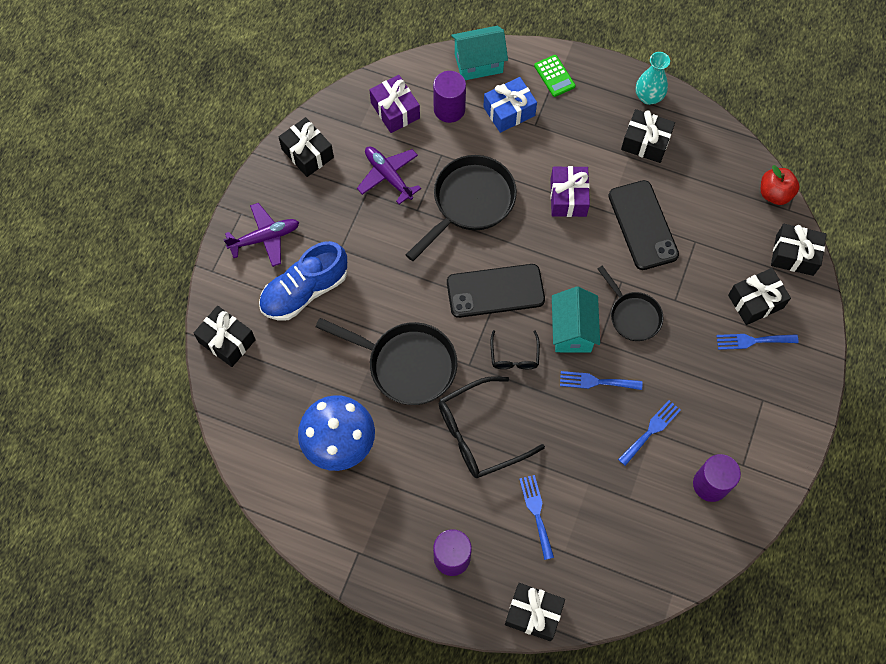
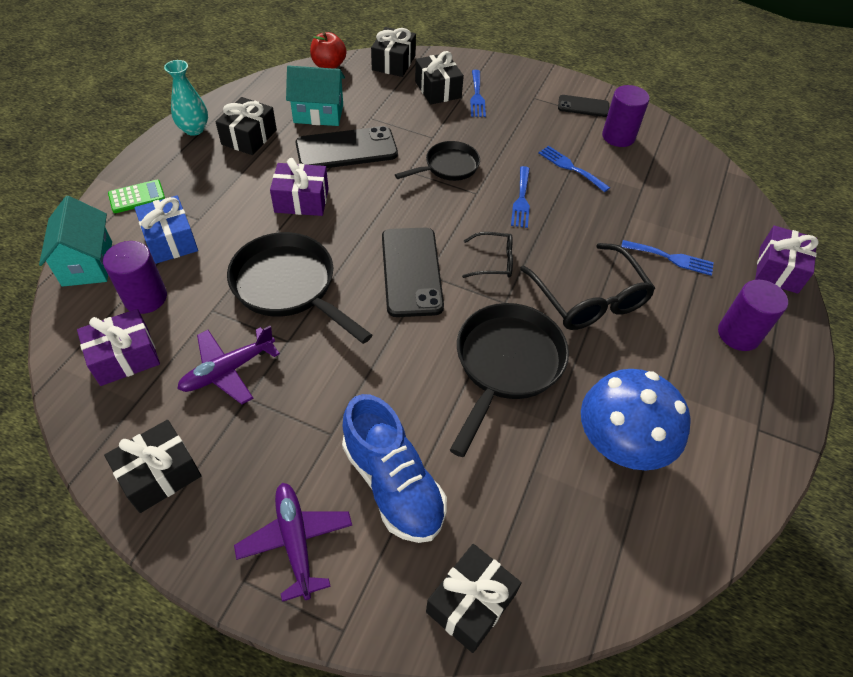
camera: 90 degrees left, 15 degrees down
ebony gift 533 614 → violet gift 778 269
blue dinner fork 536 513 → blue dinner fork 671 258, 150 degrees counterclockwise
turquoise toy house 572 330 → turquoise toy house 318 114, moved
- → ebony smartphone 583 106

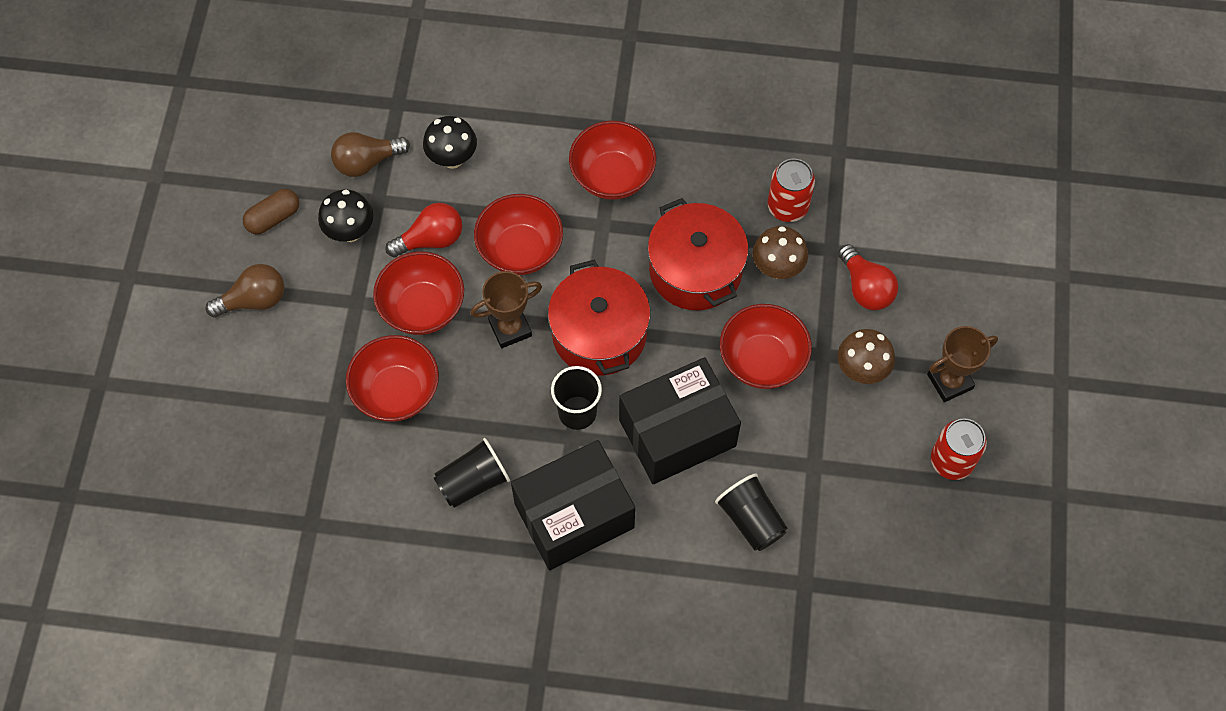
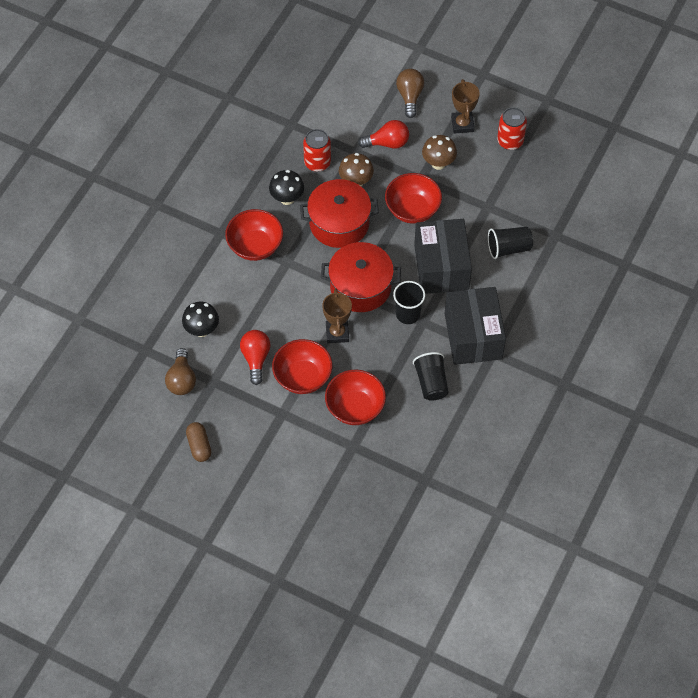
camera: 70 degrees left, 5 degrees down
russet bulb 254 300 → russet bulb 410 96, moved
ebony toadstool 350 231 → ebony toadstool 287 198, moved
crimson bowl 520 250 → -

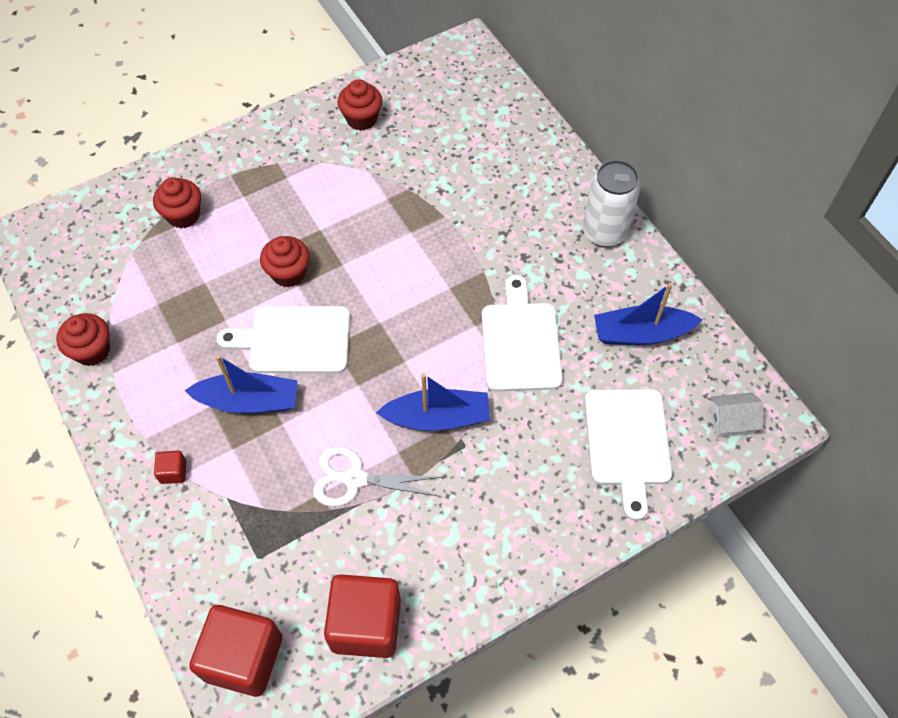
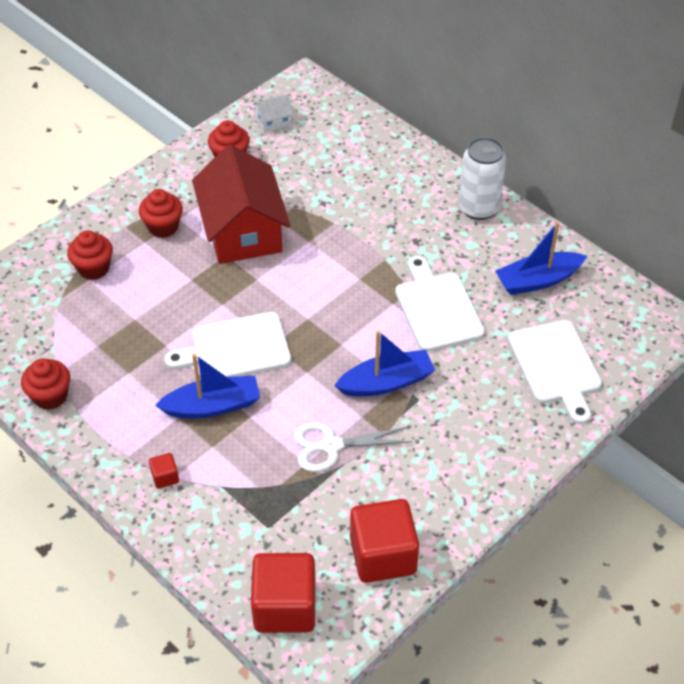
camera: 15 degrees left, 10 degrees down
crimson cupcake 288 273 → crimson cupcake 163 227, moved
white toy house 731 421 → white toy house 273 121, moved
- → crimson toy house 242 231

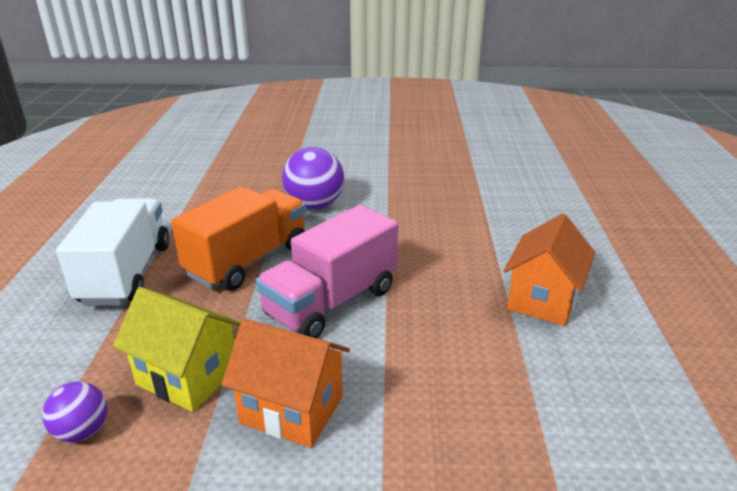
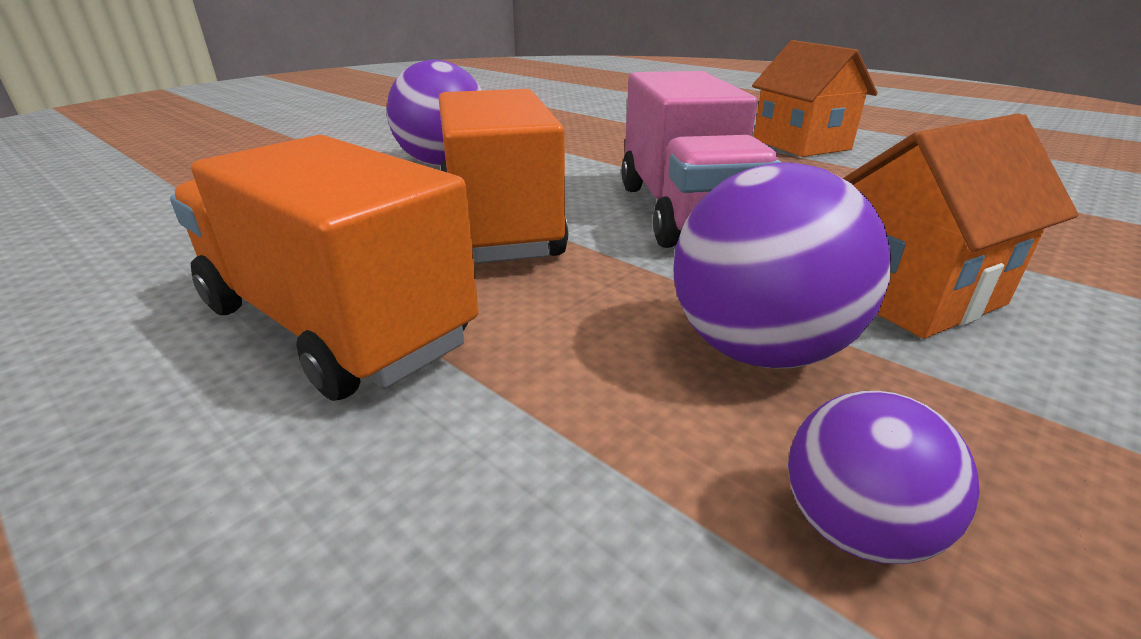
camera: 50 degrees left, 0 degrees up
white truck 126 274 → bright orange truck 335 325
yellow toy house 187 376 → violet play ball 758 349

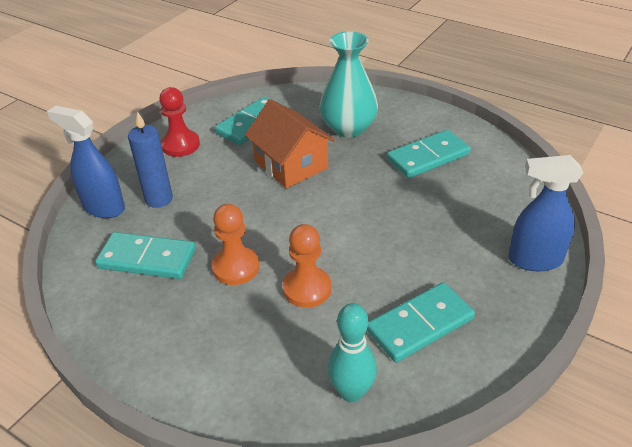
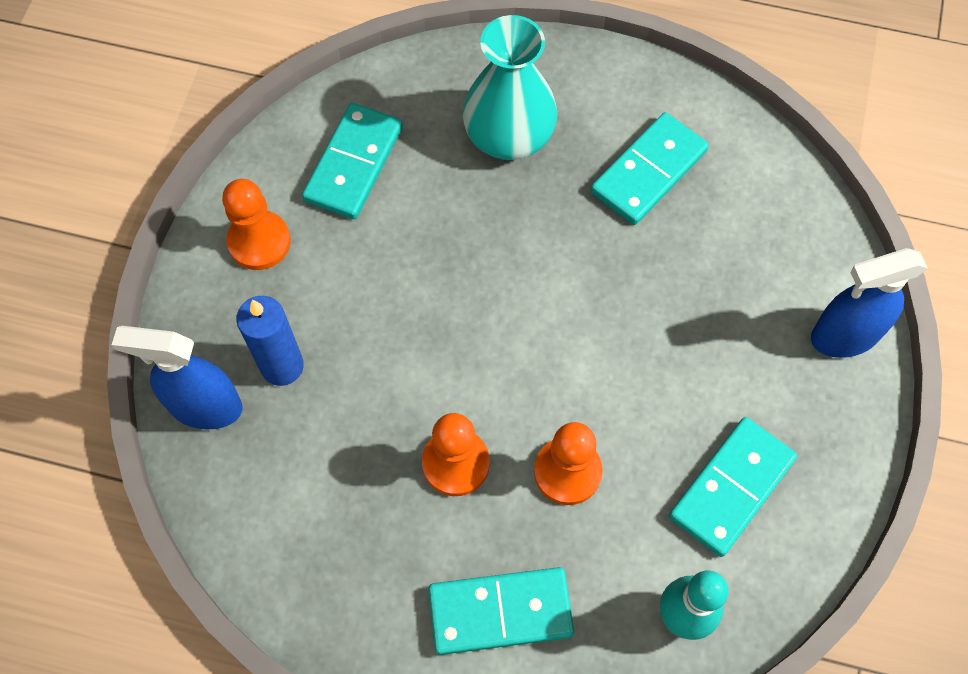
camera: 20 degrees left, 25 degrees up
turquoise domino tile 147 259 → turquoise domino tile 500 612, moved
crimson pawn 180 145 → bright orange pawn 259 242
bright orange toy house 291 164 → -

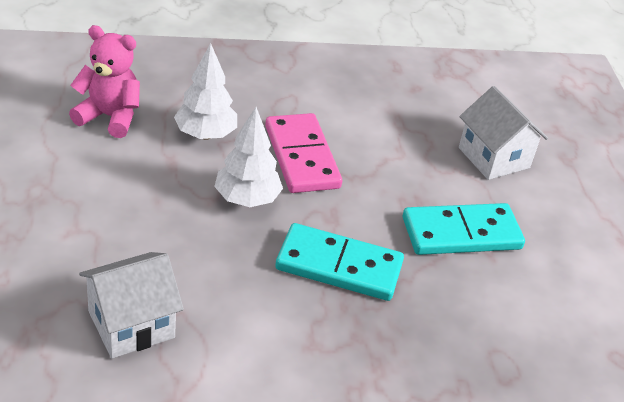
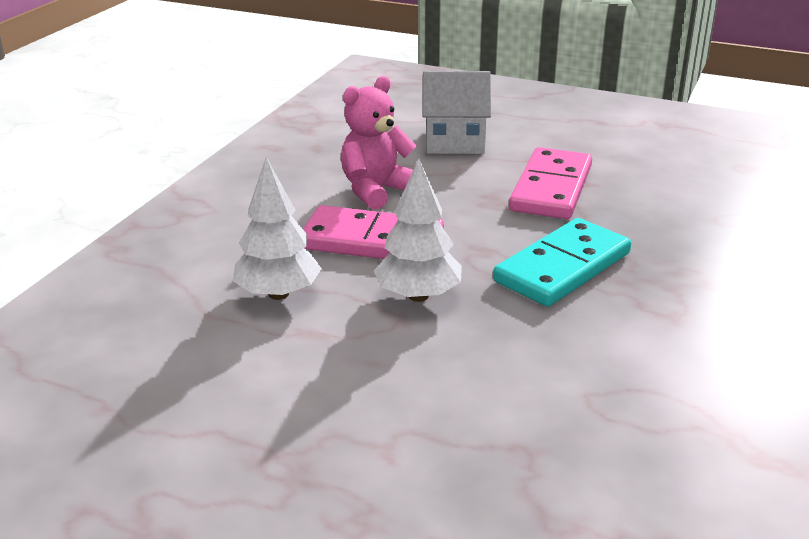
camera: 55 degrees left, 10 degrees down
rose-pink stuffed bear 109 117 → rose-pink stuffed bear 376 190, moved
white toy house 131 324 → -
turquoise domino tile 461 233 → rose-pink domino tile 551 188

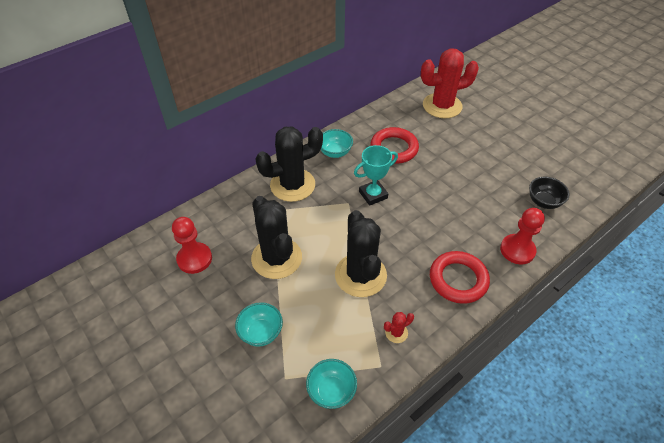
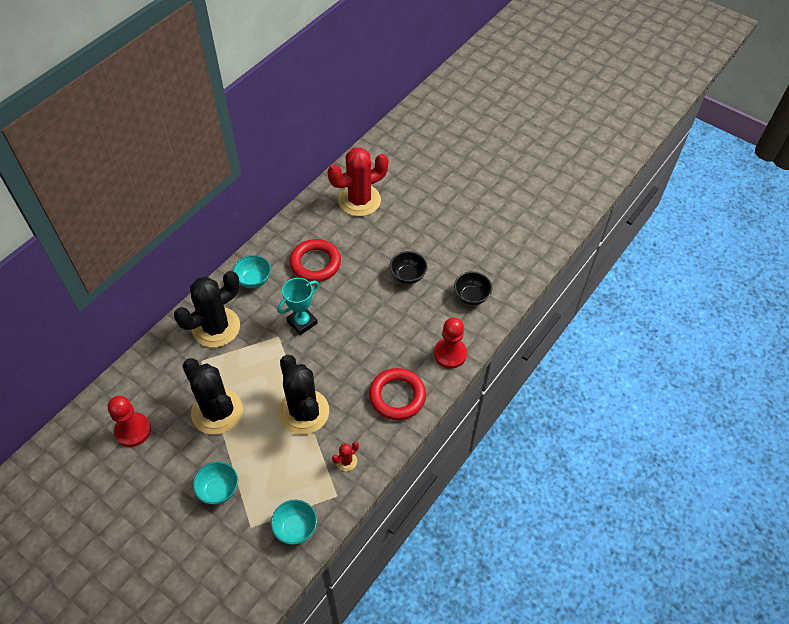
camera: 15 degrees left, 5 degrees up
- → ebony bowl 408 276

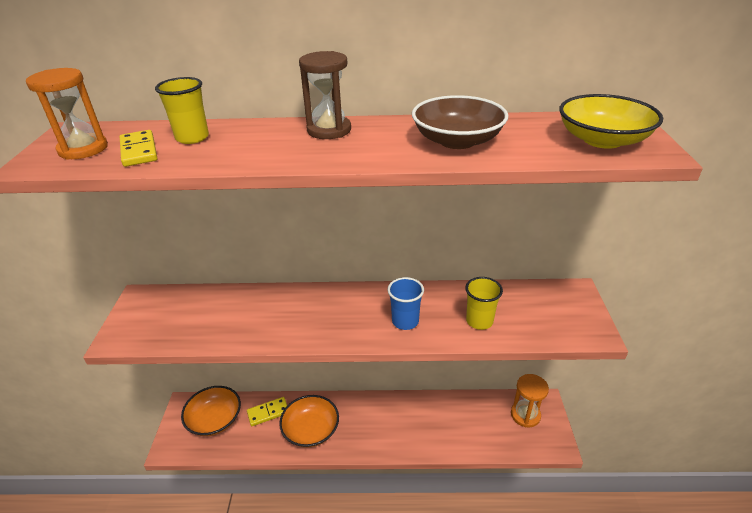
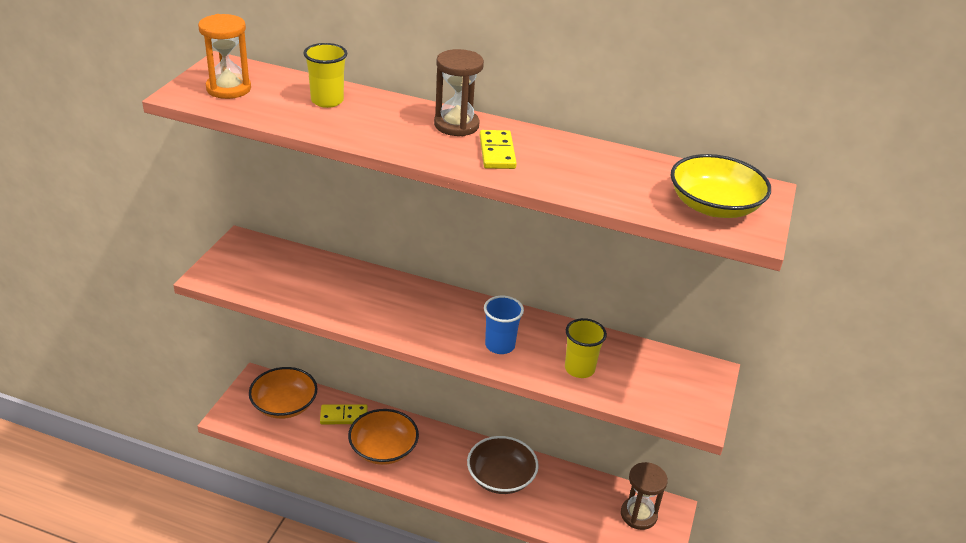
camera: 15 degrees right, 0 degrees up
yellow domino tile 139 151 → yellow domino tile 497 152, moved
russet bowl 457 141 → russet bowl 501 477, moved
bright orange sand timer 525 415 → russet sand timer 638 515

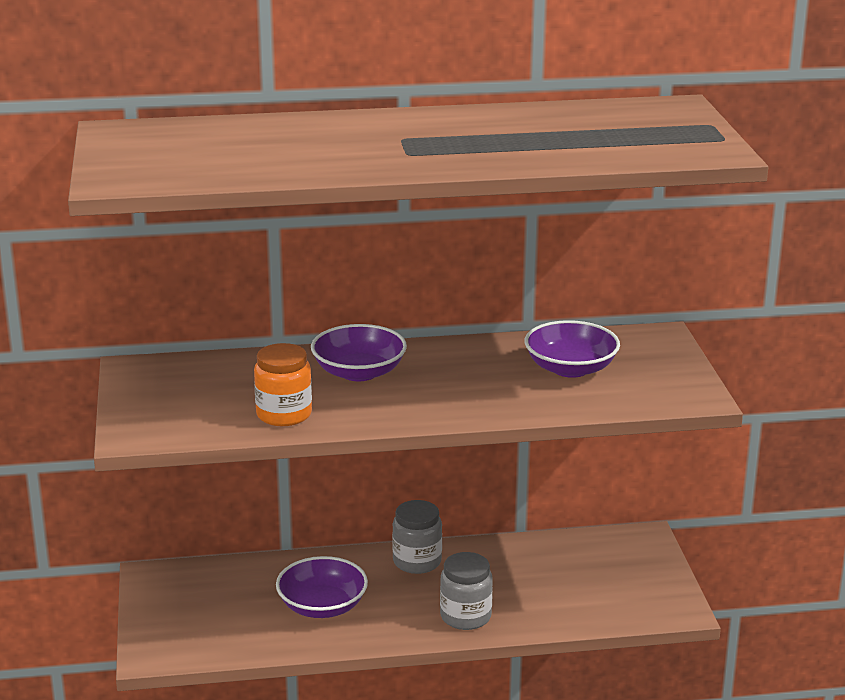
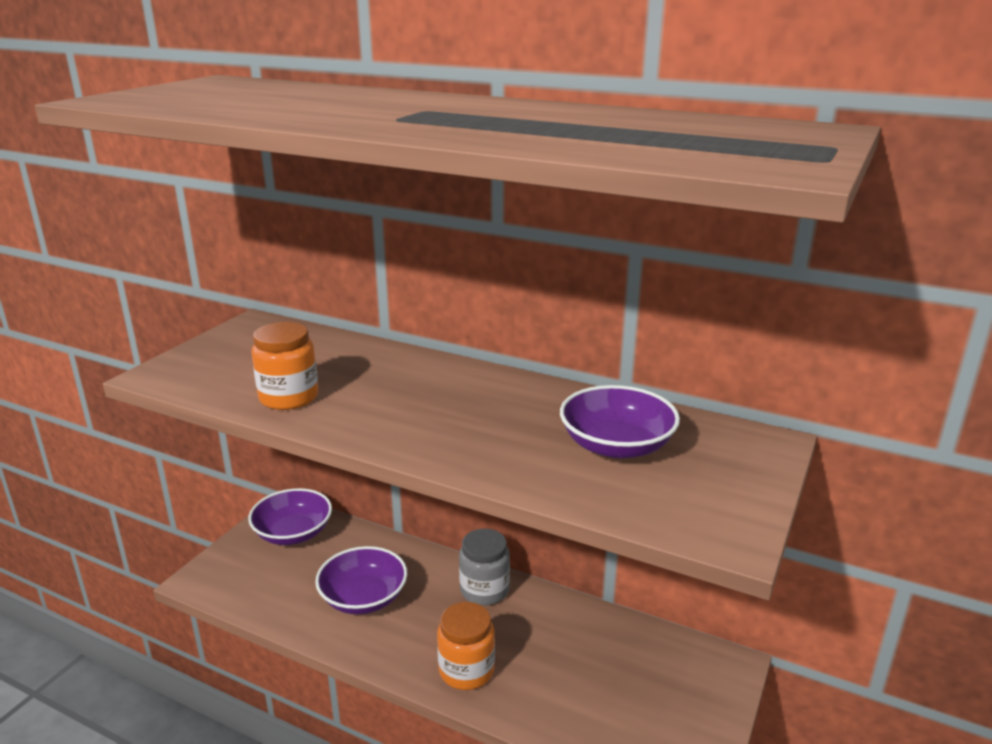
camera: 35 degrees right, 0 degrees up
violet bowl 359 372 → violet bowl 293 533, moved
grey preserve jar 465 616 → bright orange preserve jar 466 670

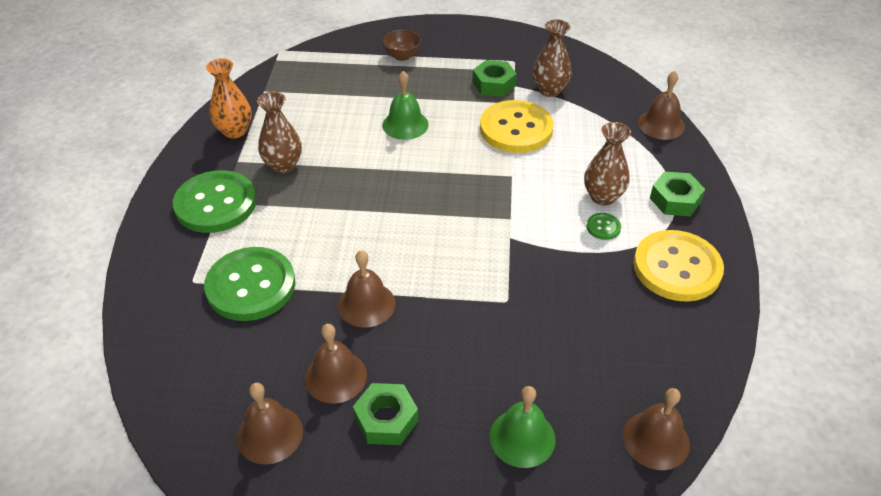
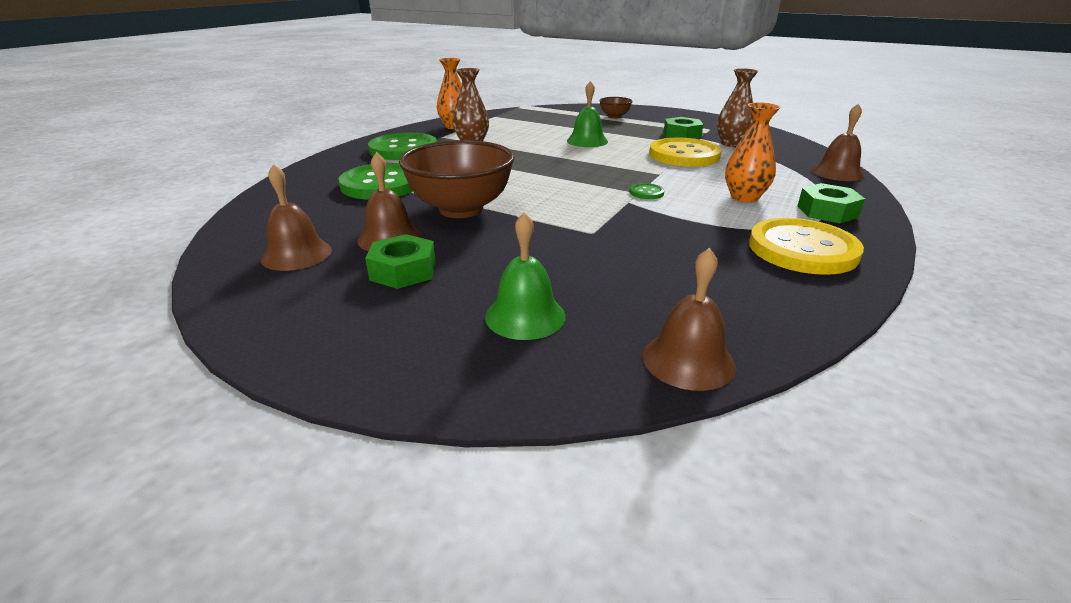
camera: 25 degrees right, 15 degrees down
russet hand bell 366 304 → russet bowl 461 209
russet flower vase 603 197 → bright orange flower vase 744 197
leaf-green sewing button 603 227 → leaf-green sewing button 646 193, moved

